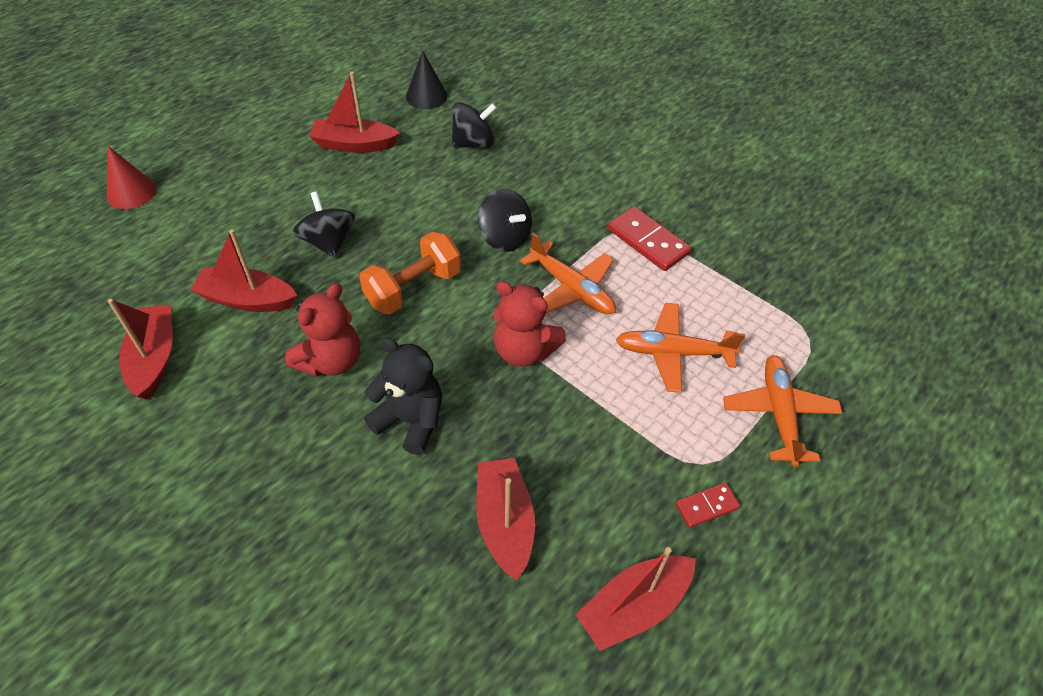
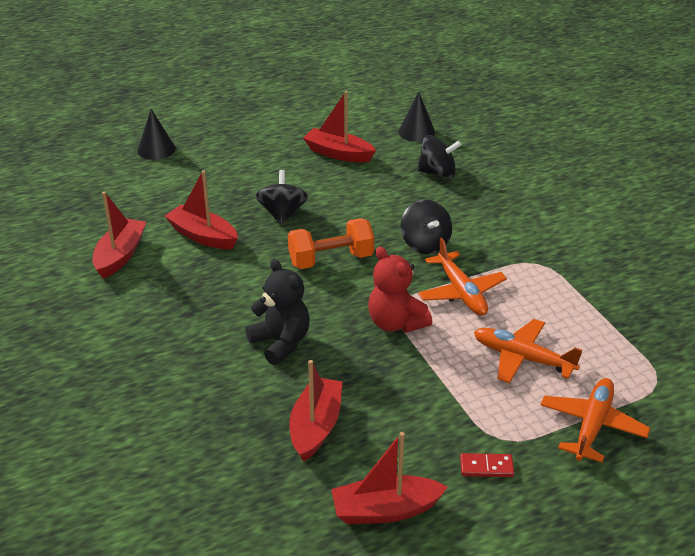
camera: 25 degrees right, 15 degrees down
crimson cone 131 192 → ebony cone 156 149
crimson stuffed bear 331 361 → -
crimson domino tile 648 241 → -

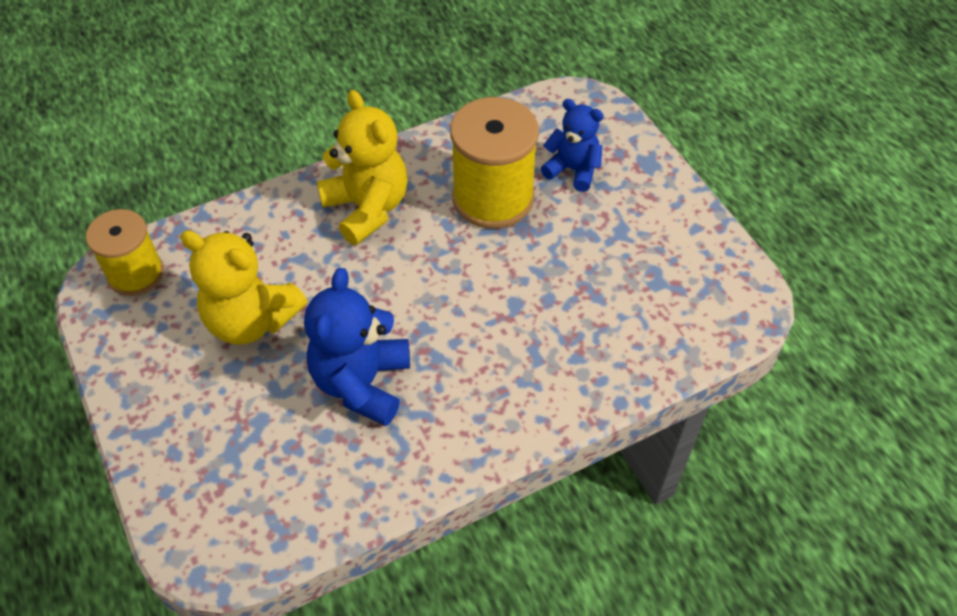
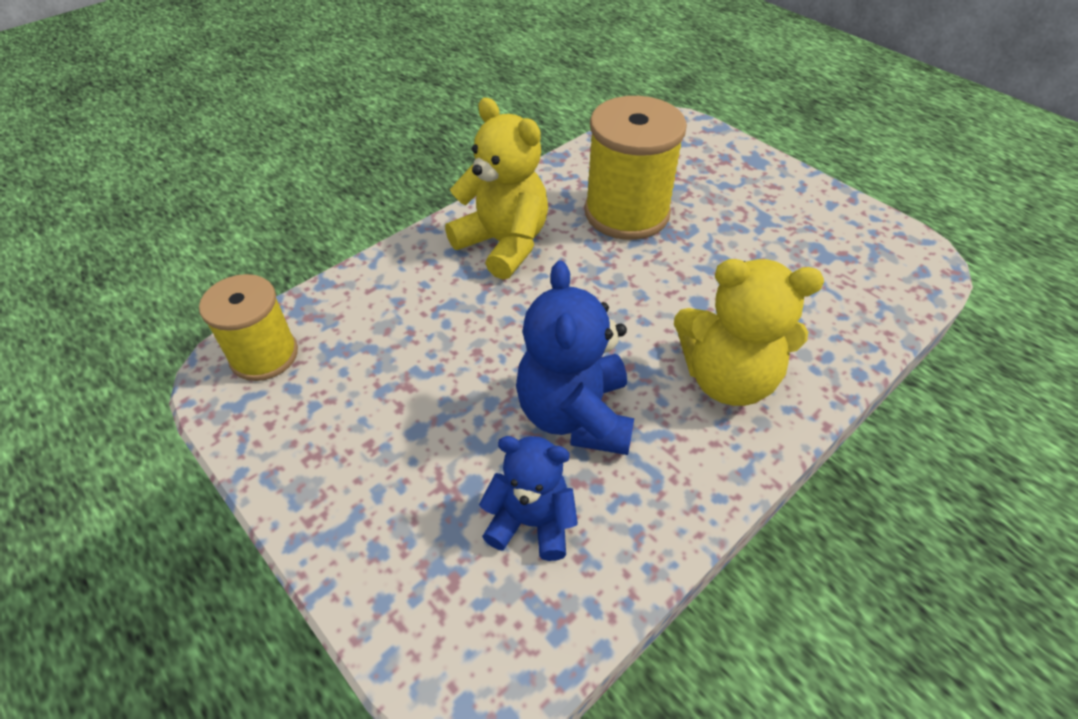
camera: 15 degrees left, 5 degrees down
yellow stuffed bear 251 320 → yellow stuffed bear 727 379, moved
blue stuffed bear 573 170 → blue stuffed bear 531 522, moved

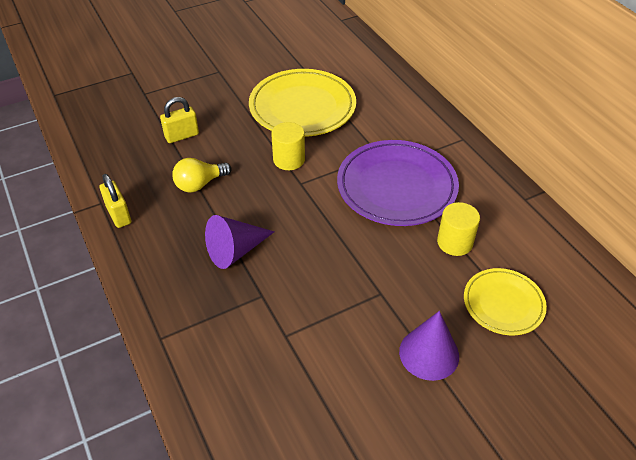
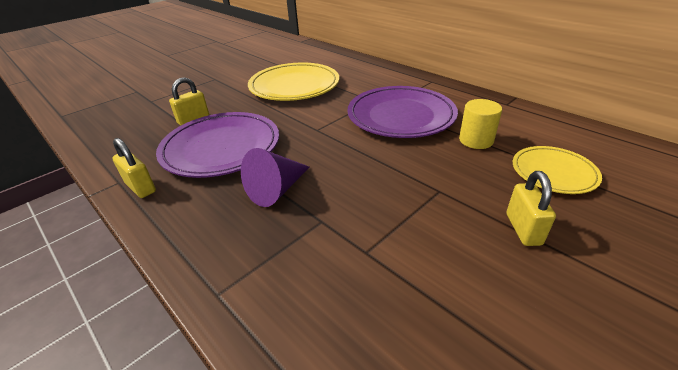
camera: 15 degrees left, 10 degrees down
yellow bulb 199 184 → violet dinner plate 221 148
yellow cylinder 289 160 → -
violet cone 429 353 → yellow small lock 523 229

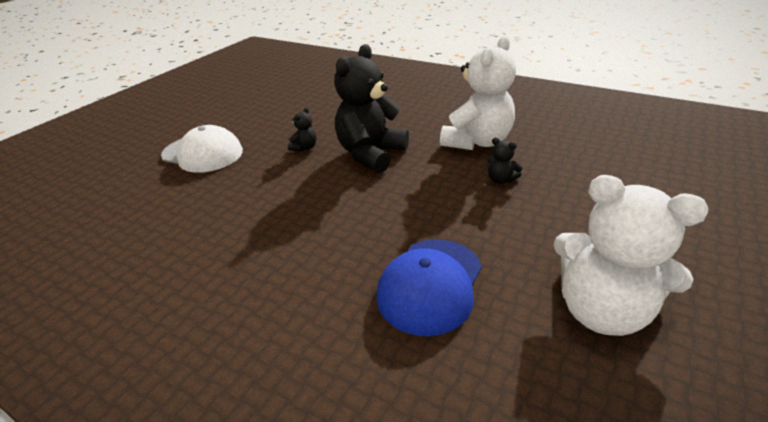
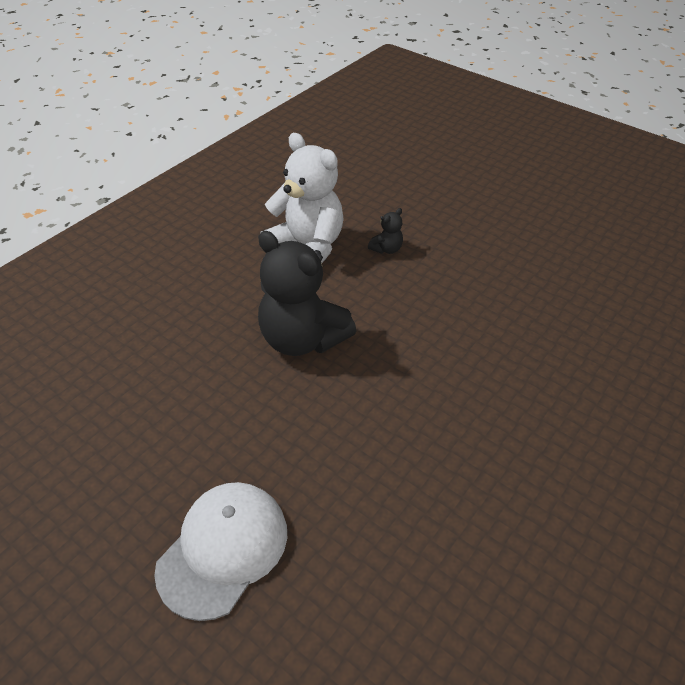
camera: 85 degrees left, 10 degrees up
ebony stuffed bear 304 147 → -
blue baseball cap 430 284 → -
white stuffed bear 601 310 → -

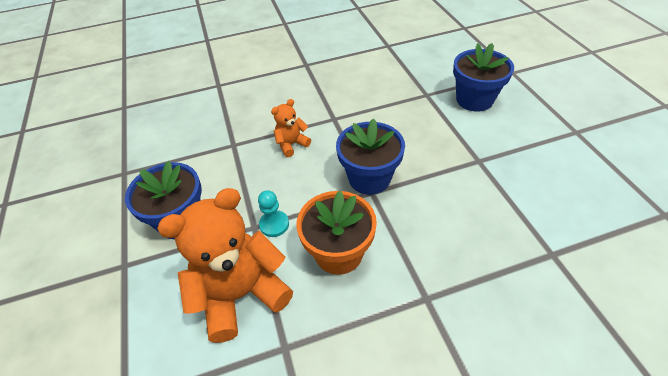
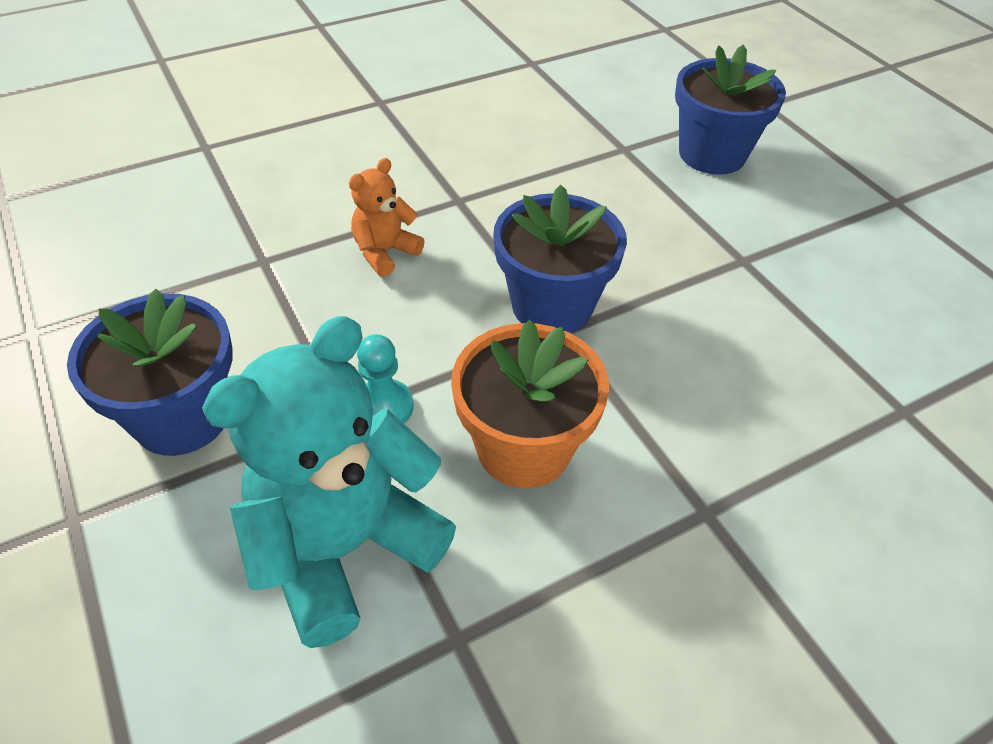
camera: 15 degrees left, 0 degrees up
bright orange stuffed bear 241 294 → turquoise stuffed bear 345 547

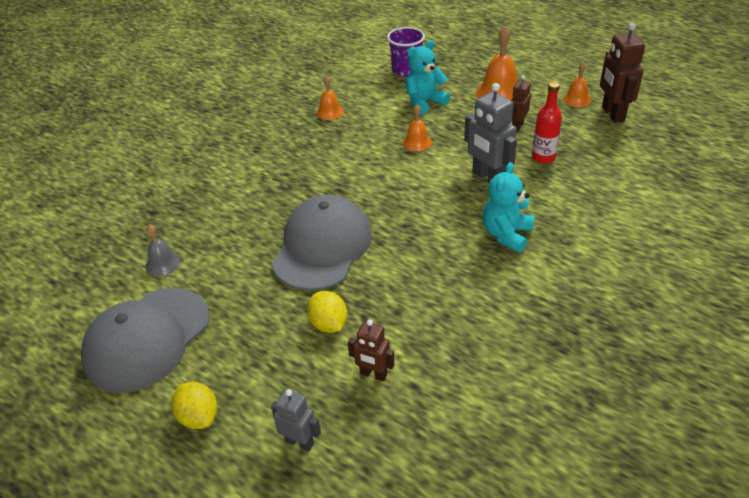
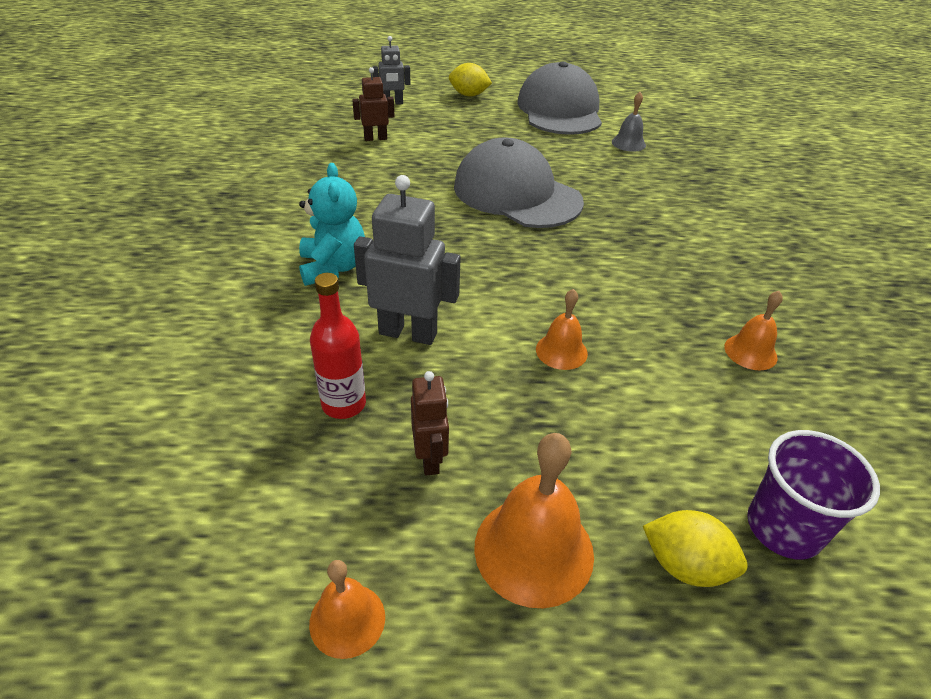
camera: 140 degrees right, 0 degrees up
grey baseball cap 322 247 → grey baseball cap 516 194, 150 degrees clockwise
yellow citrus fruit 328 324 → yellow citrus fruit 685 565, moved
turquoise stuffed bear 424 102 → -
russet robot 612 114 → -

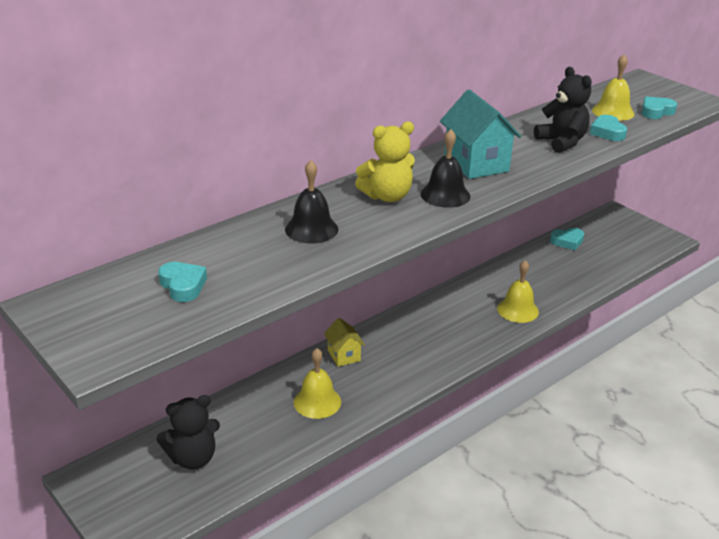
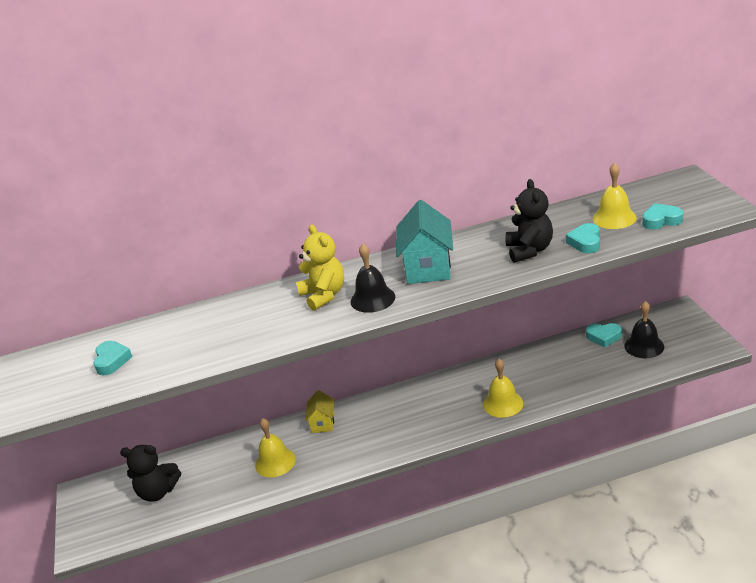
camera: 30 degrees right, 0 degrees up
ebony hand bell 311 229 → ebony hand bell 644 346, moved
yellow stuffed bear 387 196 → yellow stuffed bear 324 295, 120 degrees counterclockwise

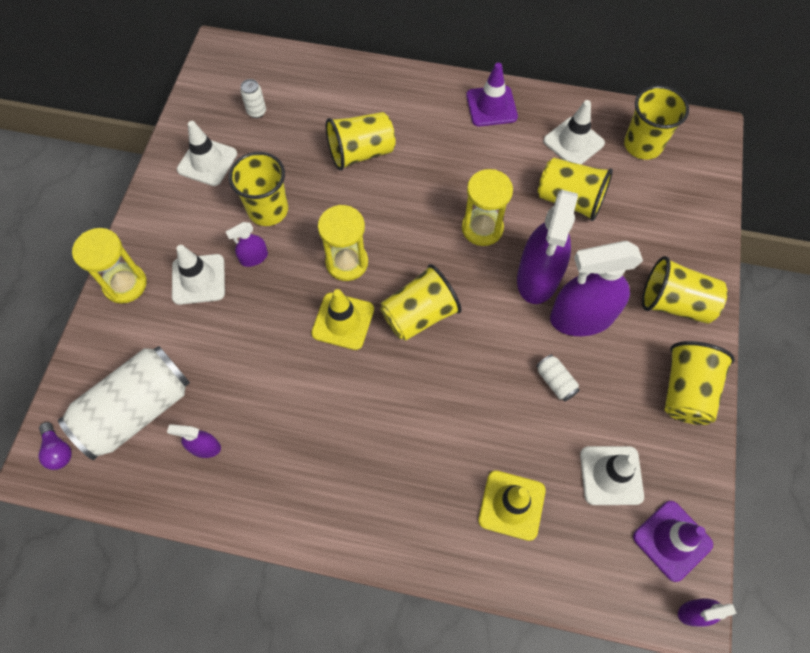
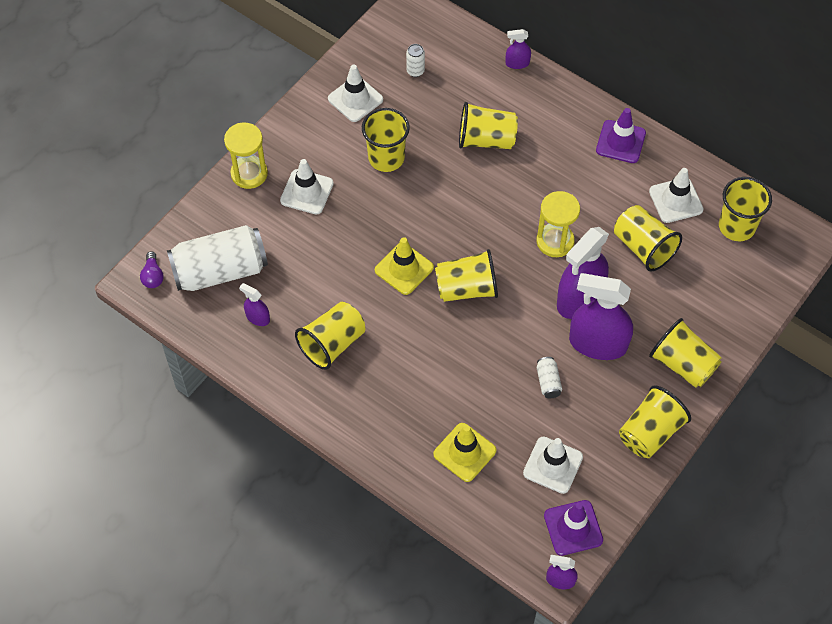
camera: 25 degrees right, 5 degrees down
violet spray cleaner 254 258 → violet spray cleaner 517 63, moved
yellow sand timer 347 262 → -
- → yellow beaker 332 344

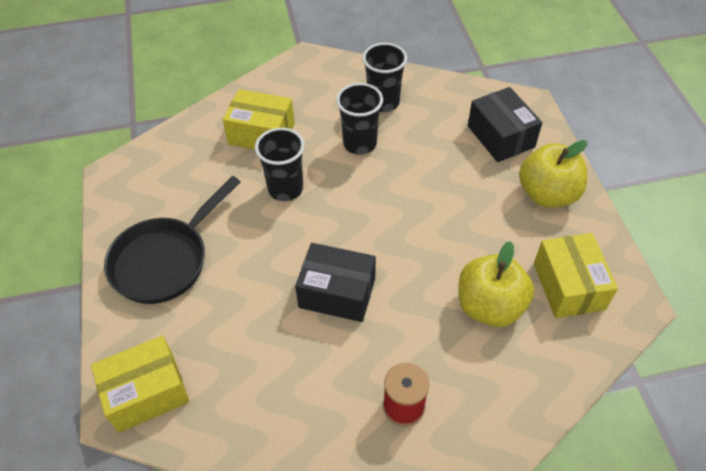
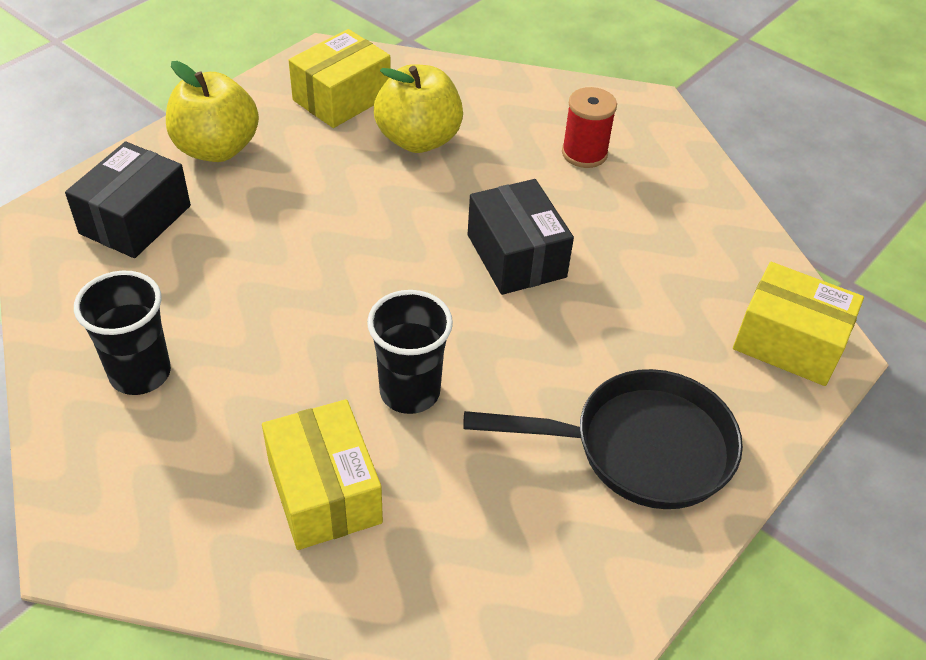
camera: 130 degrees left, 5 degrees down
ebony beaker 360 143 → -

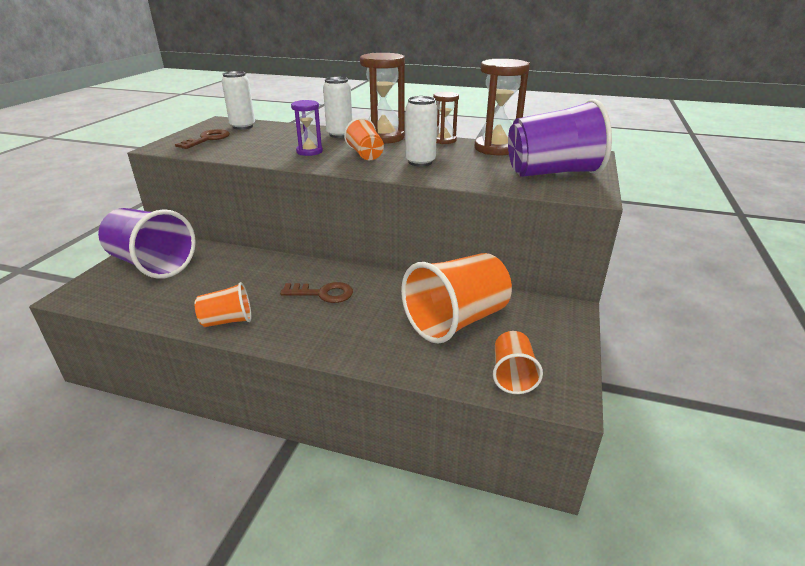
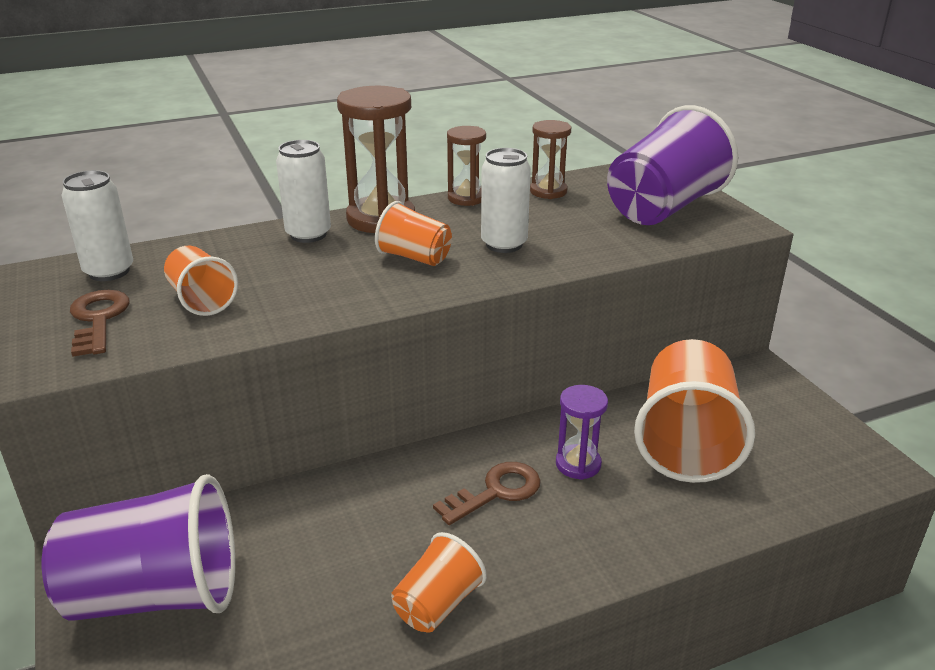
camera: 40 degrees left, 0 degrees up
violet sand timer 309 151 → violet sand timer 578 464, moved
russet sand timer 496 148 → russet sand timer 548 191, x0.58
bright orange beaker 512 375 → bright orange beaker 202 300, moved

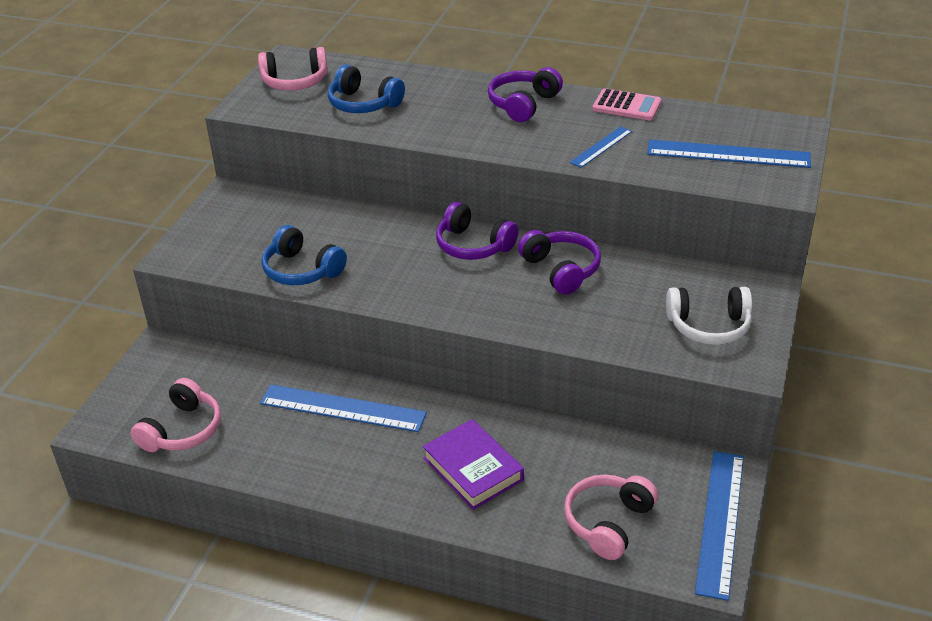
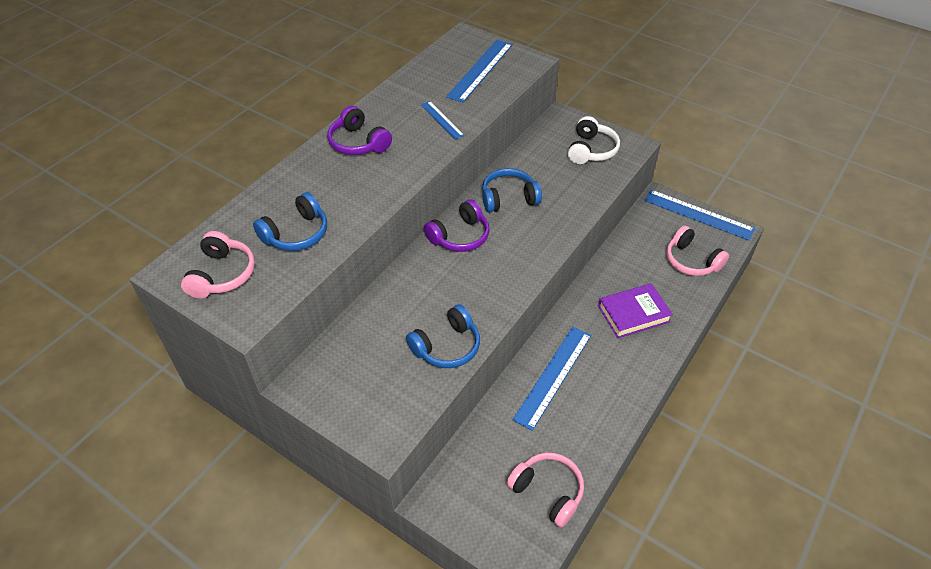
camera: 75 degrees left, 10 degrees up
violet headset 561 270 → blue headset 508 198
rose-pink calculator 626 106 → -

